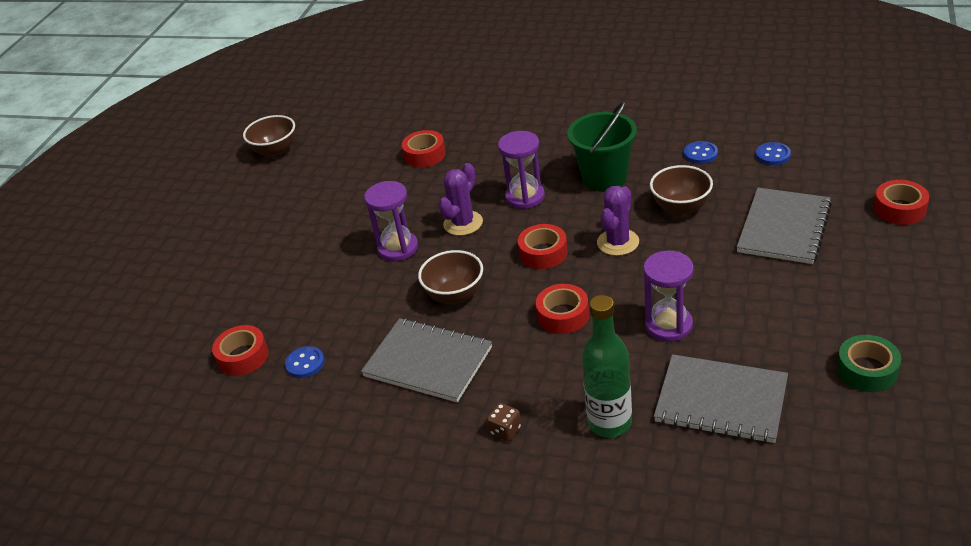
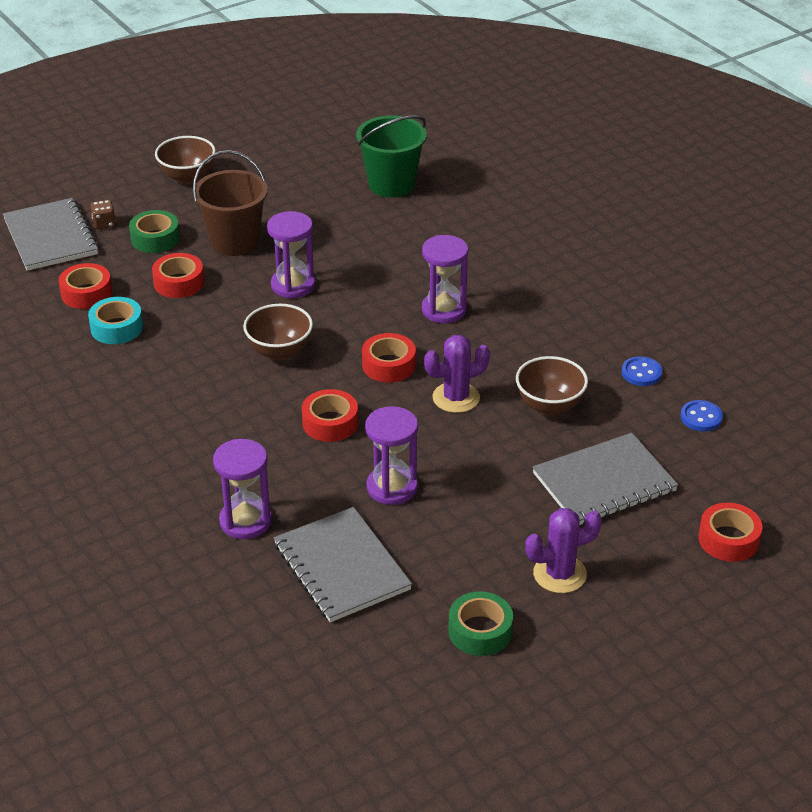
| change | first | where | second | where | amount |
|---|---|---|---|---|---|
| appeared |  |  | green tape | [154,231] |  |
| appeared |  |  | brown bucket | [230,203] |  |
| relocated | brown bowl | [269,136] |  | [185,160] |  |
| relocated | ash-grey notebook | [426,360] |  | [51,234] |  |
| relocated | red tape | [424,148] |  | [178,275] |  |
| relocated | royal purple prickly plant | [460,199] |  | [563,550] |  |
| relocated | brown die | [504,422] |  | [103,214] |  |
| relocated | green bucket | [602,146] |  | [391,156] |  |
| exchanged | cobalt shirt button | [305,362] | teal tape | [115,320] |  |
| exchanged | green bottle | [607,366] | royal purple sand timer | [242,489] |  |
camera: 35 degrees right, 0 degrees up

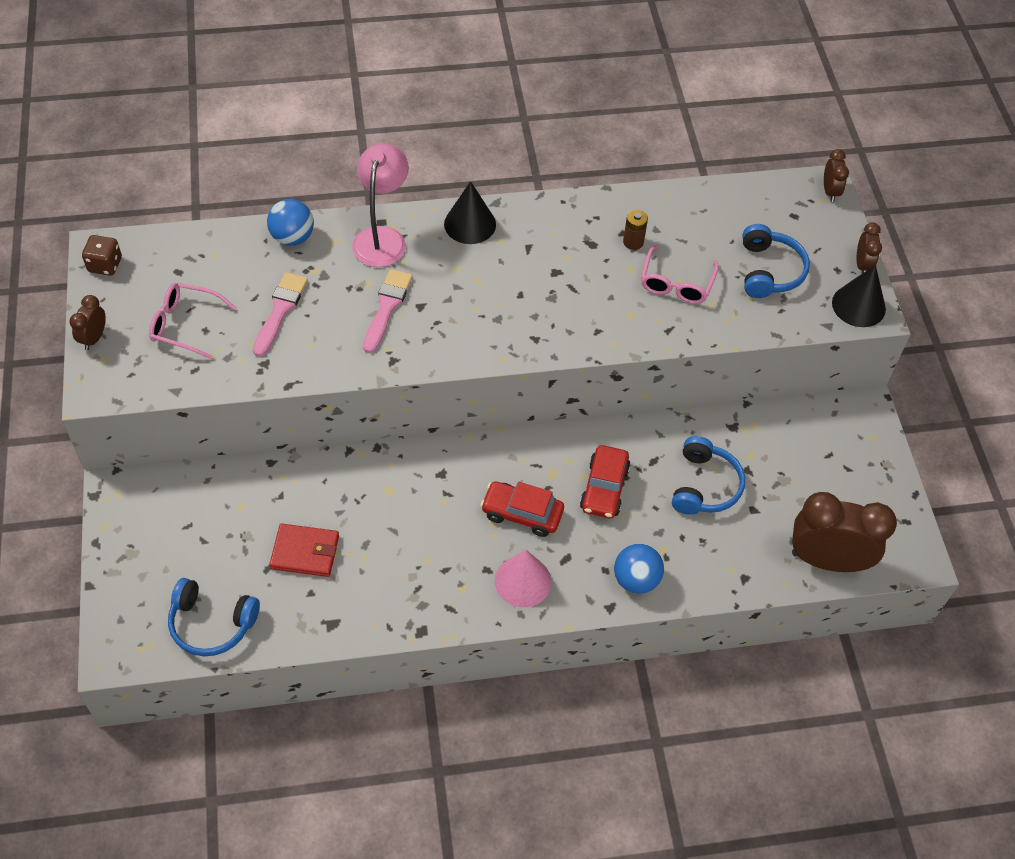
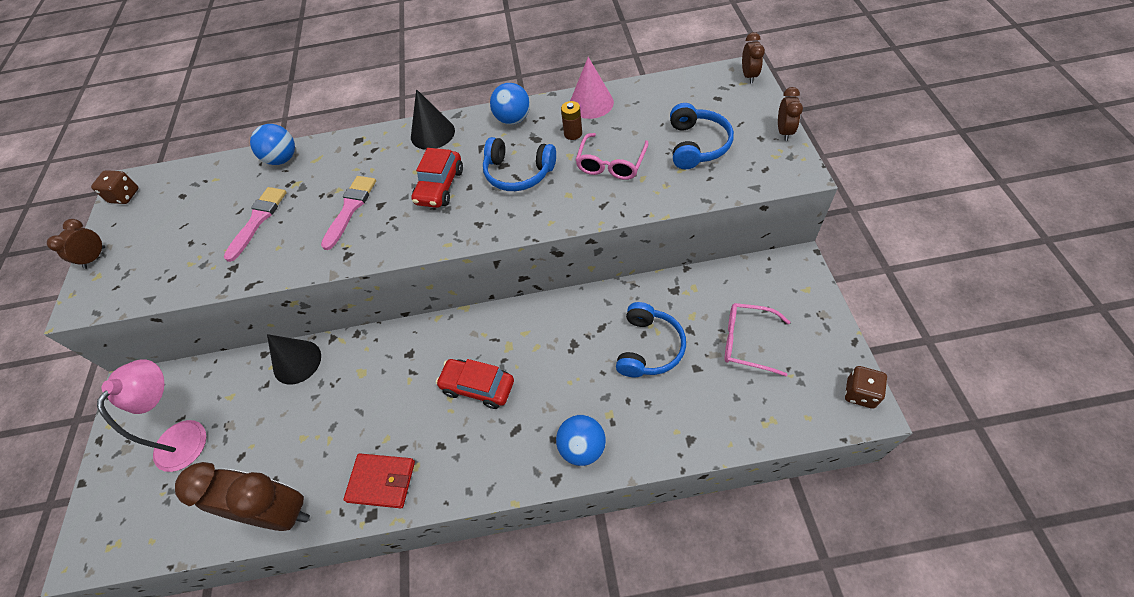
| change | first | where | second | where | amount |
|---|---|---|---|---|---|
| appeared |  |  | cobalt sphere | [510,104] |  |
| appeared |  |  | brown die | [866,387] |  |
| relocated | rosy eyeglasses | [192,321] |  | [757,339] |  |
| relocated | cobalt headset | [214,617] |  | [519,164] |  |
| relocated | red billfold | [304,550] |  | [379,480] |  |
| relocated | rosy reading lamp | [380,205] |  | [151,415] |  |
| relocated | rosy solid cone | [523,578] |  | [592,88] |  |
| relocated | red toy car | [605,481] |  | [437,178] |  |
| relocated | brown clock | [844,532] |  | [242,496] |  |
| relocated | ebony solid cone | [859,296] |  | [294,359] |  |
camera: 10 degrees right, 0 degrees up

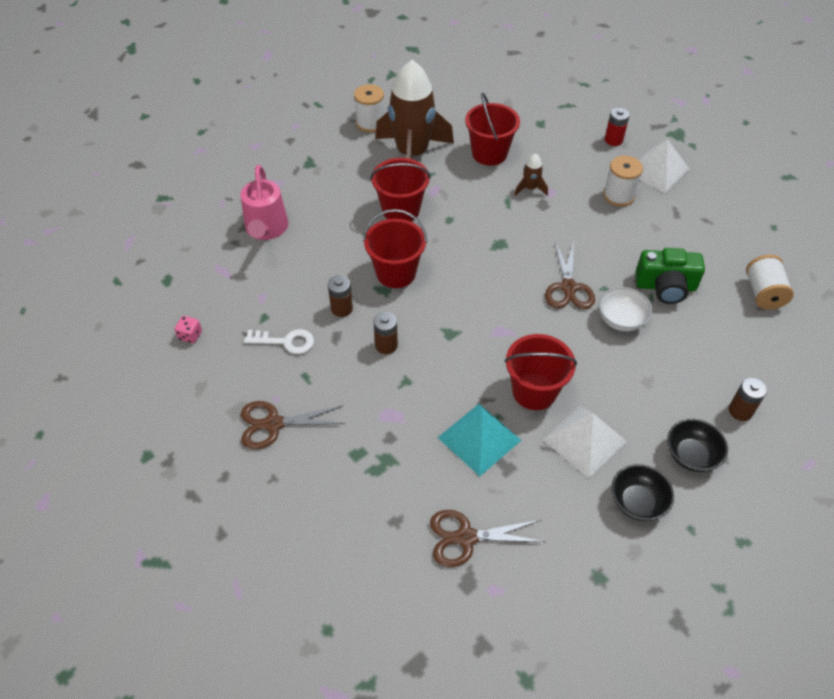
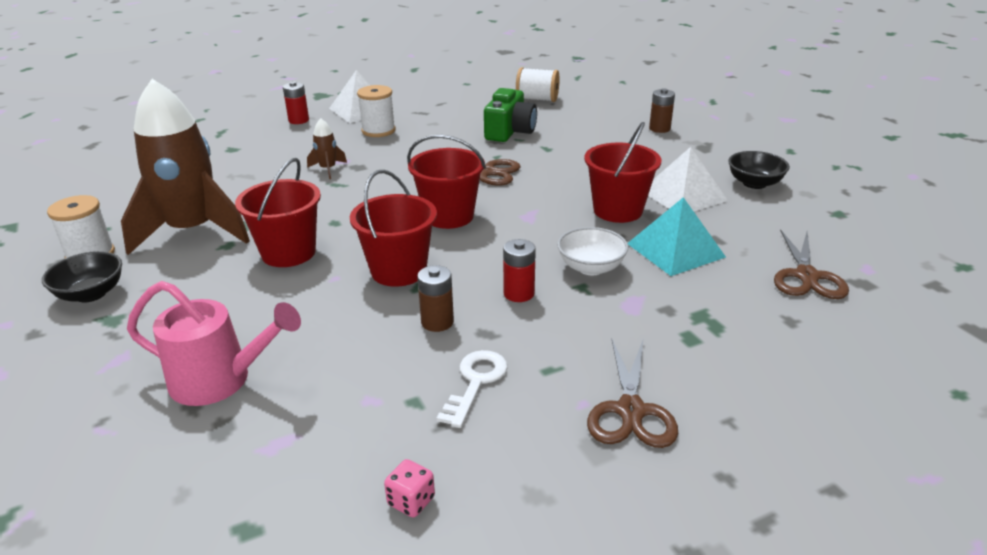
| change | first | where | second | where | amount |
|---|---|---|---|---|---|
| relocated | red bucket | [492,129] |  | [446,182] |  |
| relocated | pure white bowl | [625,309] |  | [592,251] |  |
| relocated | ebony bowl | [697,445] |  | [82,277] |  |
| colour | brown battery | [386,333] | red battery | [519,270] |  |
camera: 75 degrees left, 20 degrees down

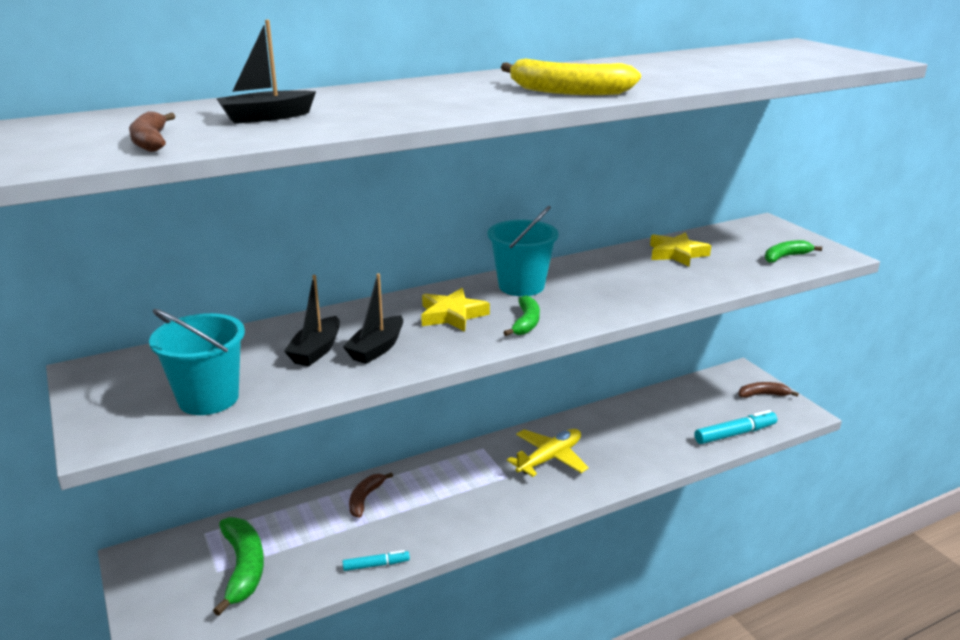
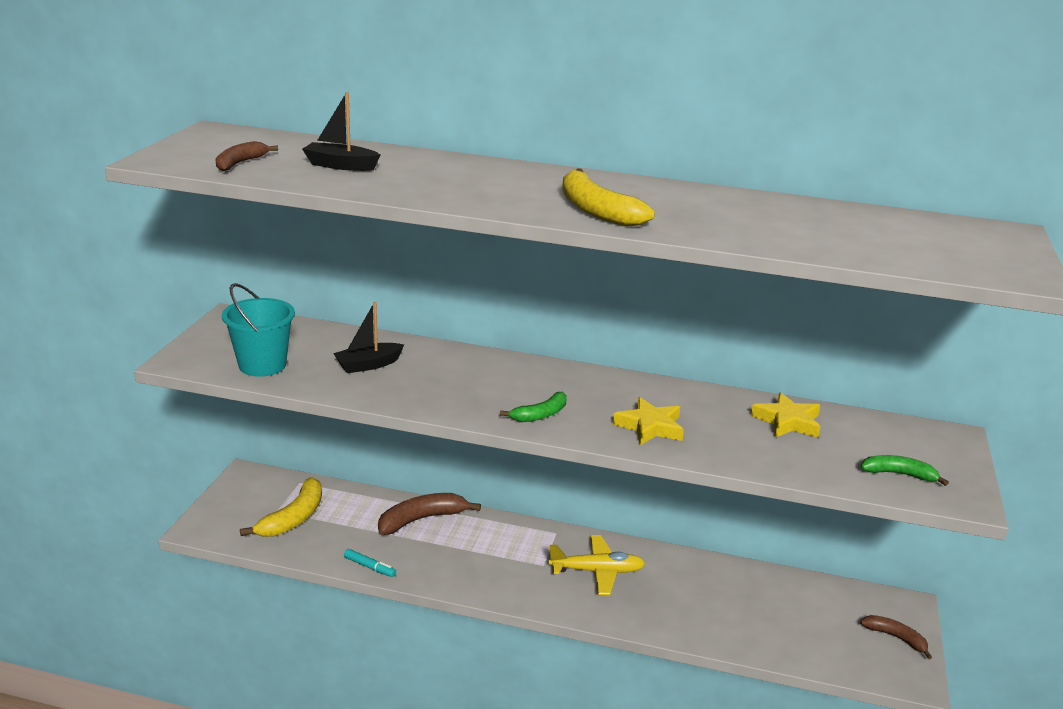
| change | first | where | second | where | amount |
|---|---|---|---|---|---|
| missing | ebony toy boat | [373,318] |  |  |  |
| missing | teal bucket | [523,251] |  |  |  |
| missing | teal felt pen | [735,427] |  |  |  |
| relocated | golden star shape | [455,310] |  | [648,421] |  |
| colour | green banana fruit | [238,566] | golden banana fruit | [281,507] |  |
| size | brown banana fruit | [371,495] |  | [429,514] | x1.64 |
camera: 40 degrees right, 0 degrees up

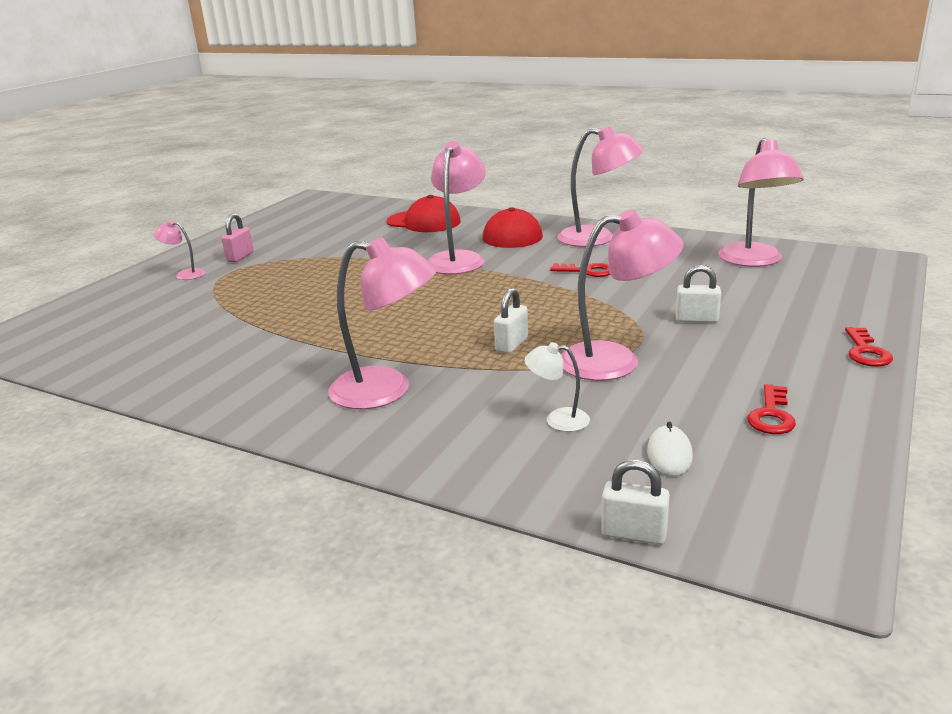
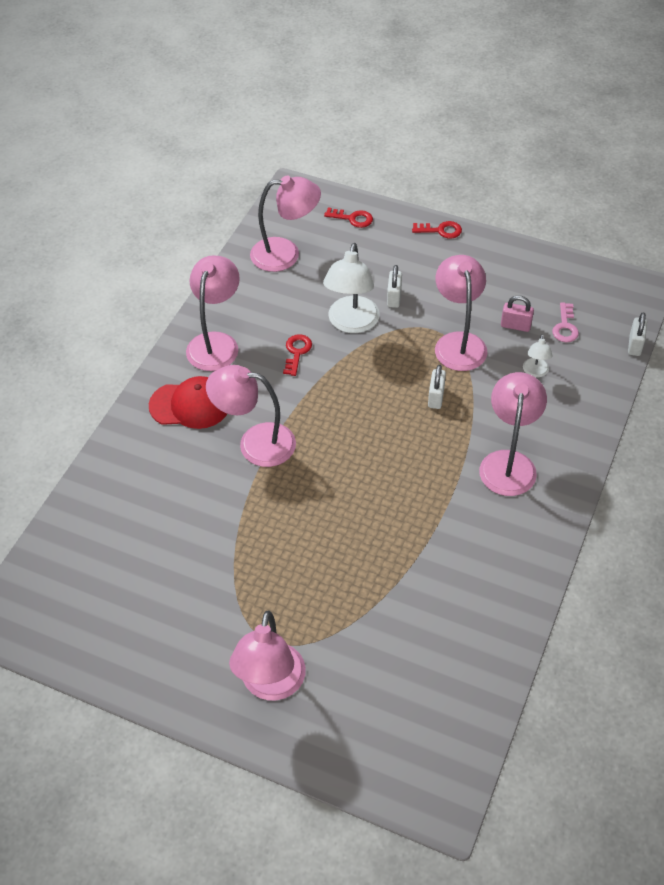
| change | first | where | second | where | amount |
|---|---|---|---|---|---|
| missing | red baseball cap | [424,213] |  |  |  |
| appeared |  |  | pure white reading lamp | [351,288] |  |
| relocated | rosy lock | [237,237] |  | [517,313] |  |
| relocated | red door key | [771,409] |  | [348,217] |  |
| exchanged | pure white PC mouse | [670,448] | rosy door key | [565,322] |  |
| spun | pure white lock | [511,321] |  | [437,387] | 75 degrees clockwise |
| size | rosy reading lamp | [179,250] |  | [267,655] | x2.04 |
camera: 95 degrees left, 25 degrees up

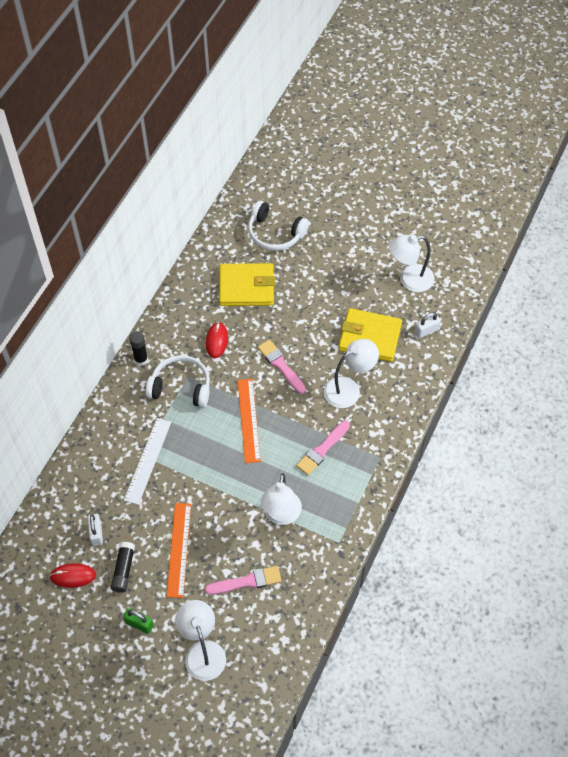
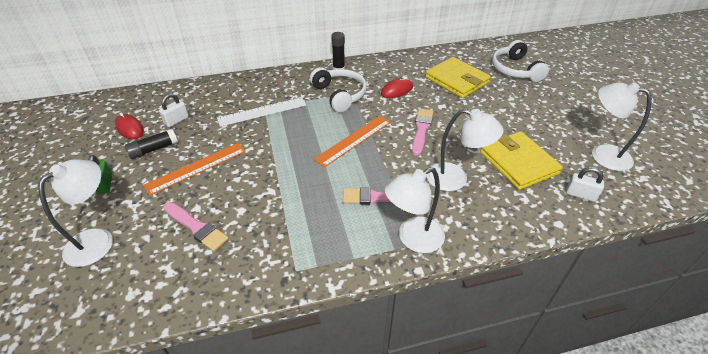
| change | first | where | second | where | amount |
|---|---|---|---|---|---|
| relocated | pure white reading lamp | [281,499] |  | [415,210] |  |
camera: 50 degrees right, 15 degrees down

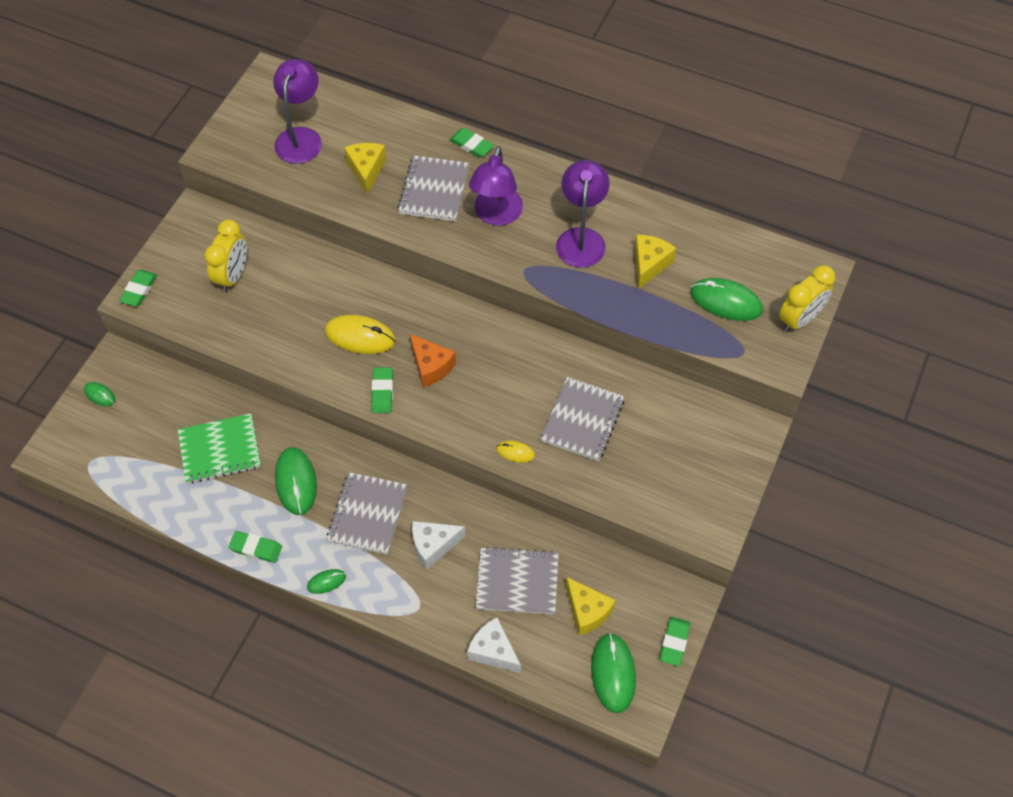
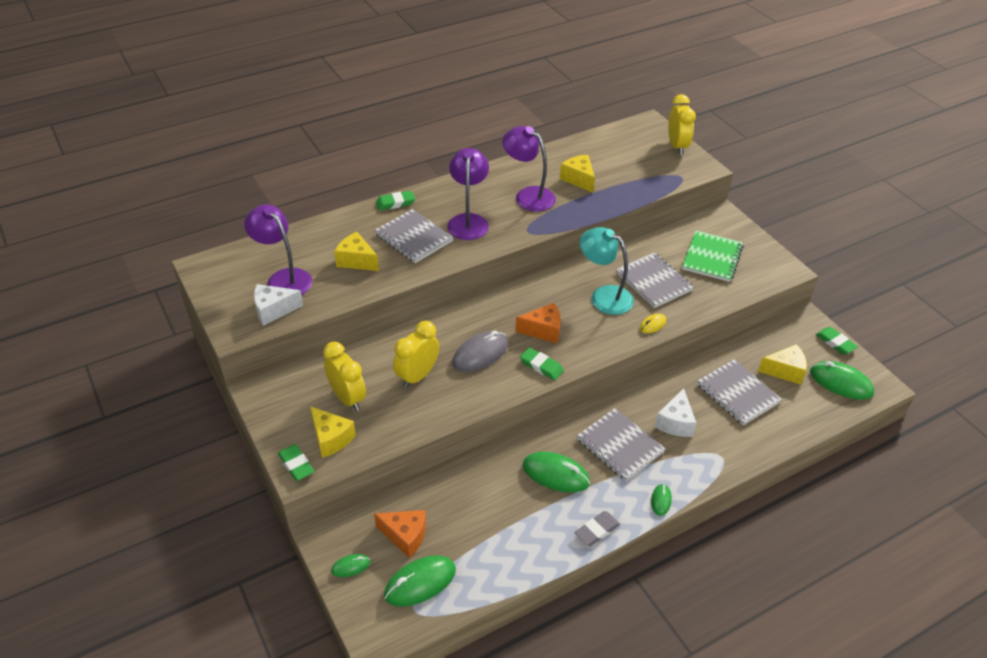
| change | first | where | second | where | amount |
|---|---|---|---|---|---|
| appeared |  |  | golden cheese | [333,432] |  |
| appeared |  |  | bright orange cheese | [400,534] |  |
| appeared |  |  | golden clock | [416,354] |  |
| appeared |  |  | teal reading lamp | [607,271] |  |
| relocated | green notebook | [219,448] |  | [712,256] |  |
| relocated | pure white cheese | [494,645] |  | [278,305] |  |
| relocated | green PC mouse | [726,299] |  | [420,581] |  |
| colour | green pencil eraser | [255,547] | ash-grey pencil eraser | [597,528] |  |
| colour | golden PC mouse | [360,334] | ash-grey PC mouse | [480,351] |  |
| spun | royal purple reading lamp | [496,186] |  | [468,194] | 135 degrees counterclockwise |
| spun | ash-grey notebook | [517,580] |  | [739,392] | 75 degrees counterclockwise |
camera: 55 degrees left, 15 degrees down

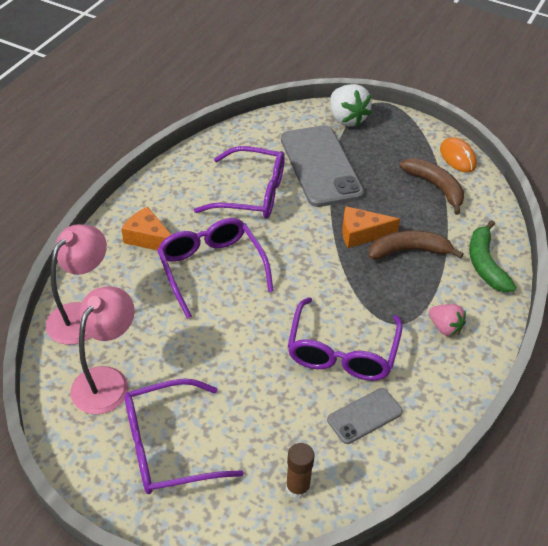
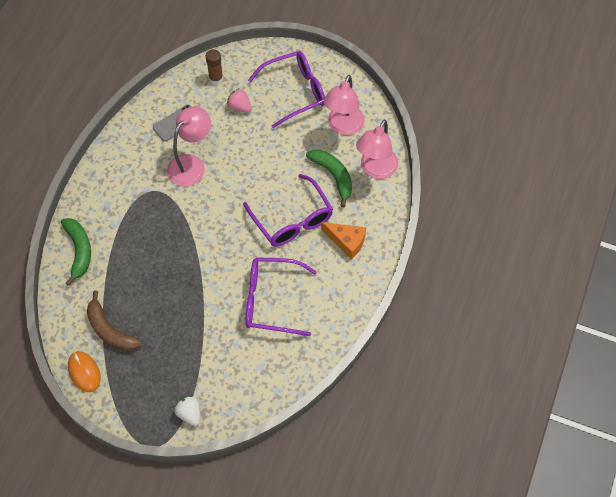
| change | first | where | second | where | amount |
|---|---|---|---|---|---|
| missing | ash-grey mobile phone | [322,166] |  |  |  |
| missing | bright orange cheese | [371,227] |  |  |  |
| missing | brown banana fruit | [416,245] |  |  |  |
| appeared |  |  | green banana fruit | [329,178] |  |
| relocated | rosy berry | [447,320] |  | [239,100] |  |
| exchanged | royal purple eyeglasses | [345,339] | rosy reading lamp | [189,146] |  |
| size | pure white berry | [351,105] |  | [187,411] | x0.62 |
camera: 175 degrees right, 15 degrees up

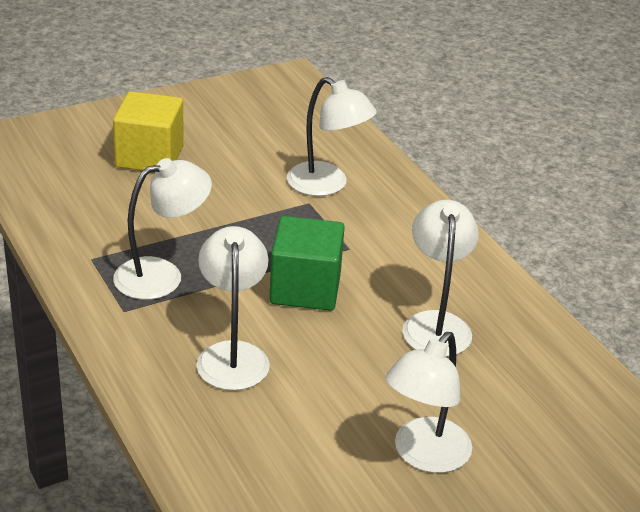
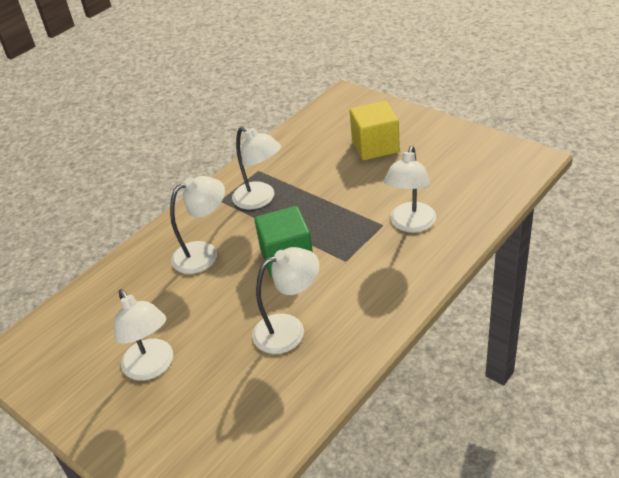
| change | first | where | second | where | amount |
|---|---|---|---|---|---|
| spun | pure white reading lamp | [428,402] |  | [143,334] | 135 degrees counterclockwise |
camera: 75 degrees right, 5 degrees up

